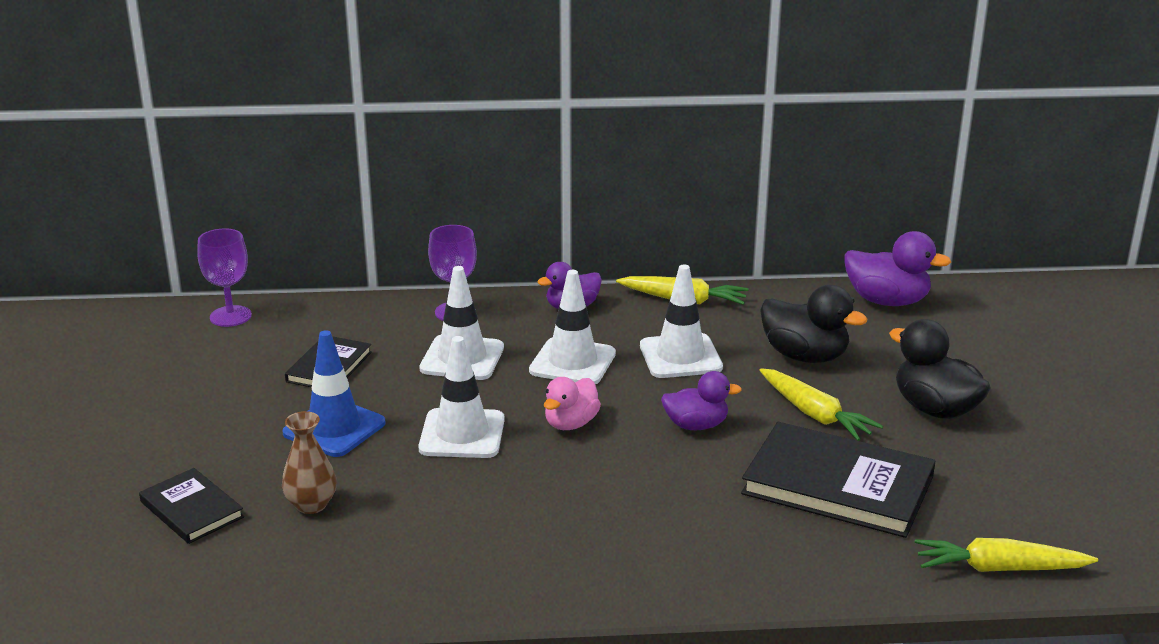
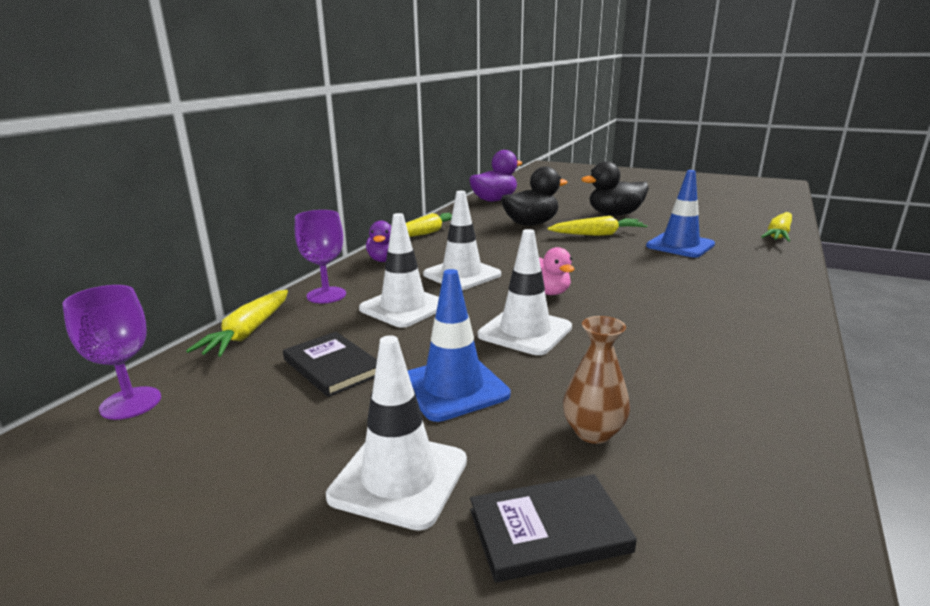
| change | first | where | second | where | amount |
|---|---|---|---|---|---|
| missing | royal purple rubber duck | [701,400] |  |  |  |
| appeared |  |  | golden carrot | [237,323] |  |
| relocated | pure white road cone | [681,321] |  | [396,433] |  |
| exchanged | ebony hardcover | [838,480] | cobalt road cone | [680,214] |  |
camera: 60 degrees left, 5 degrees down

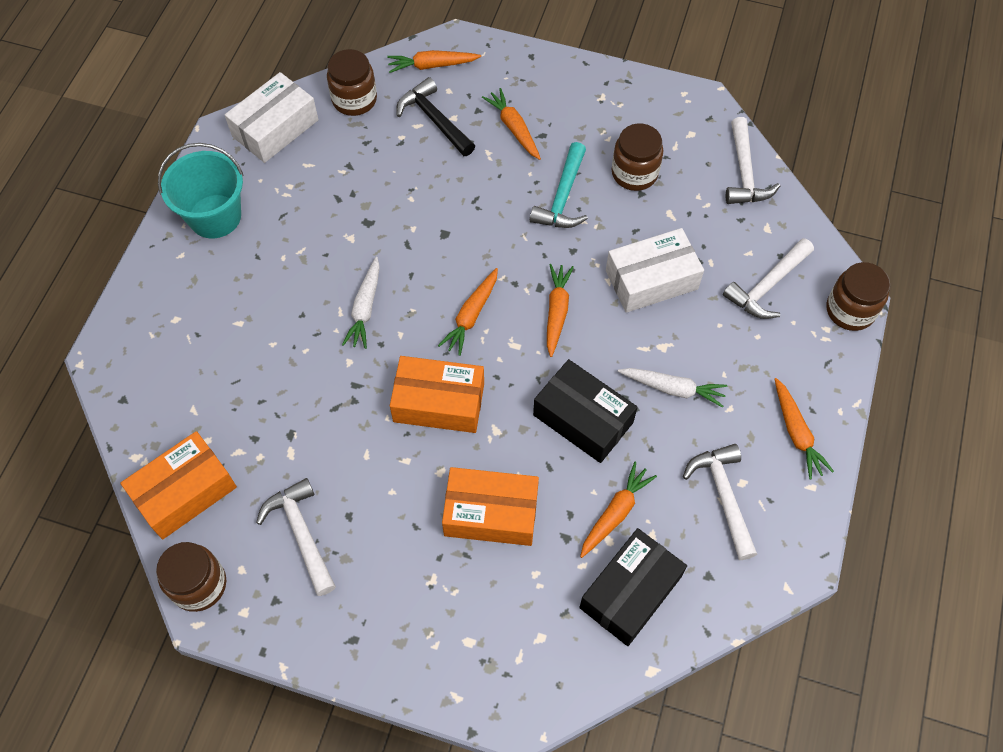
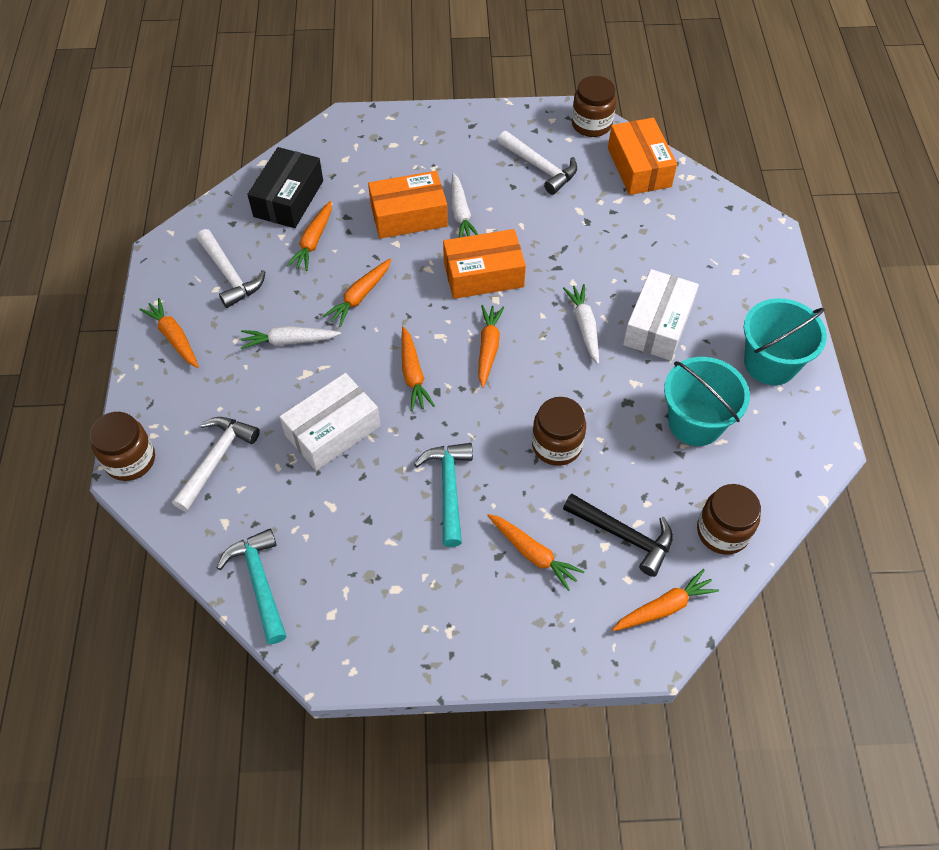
| change | first | where | second | where | amount |
|---|---|---|---|---|---|
| appeared |  |  | pure white carrot | [464,205] |  |
| appeared |  |  | teal bucket | [707,401] |  |
| relocated | pure white package | [272,117] |  | [661,315] |  |
| relocated | brown jar | [637,157] |  | [559,431] |  |
| exchanged | ebony package | [585,411] | bright orange carrot | [357,292] |  |
| colour | pure white claw hammer | [753,160] | teal claw hammer | [251,586] |  |
| spun | bright orange package | [178,485] |  | [642,156] | 45 degrees counterclockwise |
camera: 160 degrees right, 5 degrees down

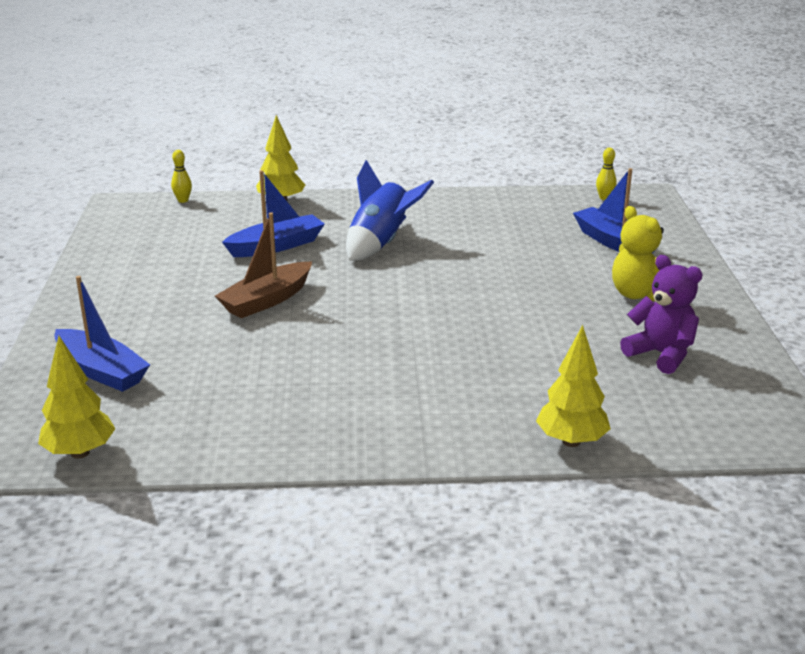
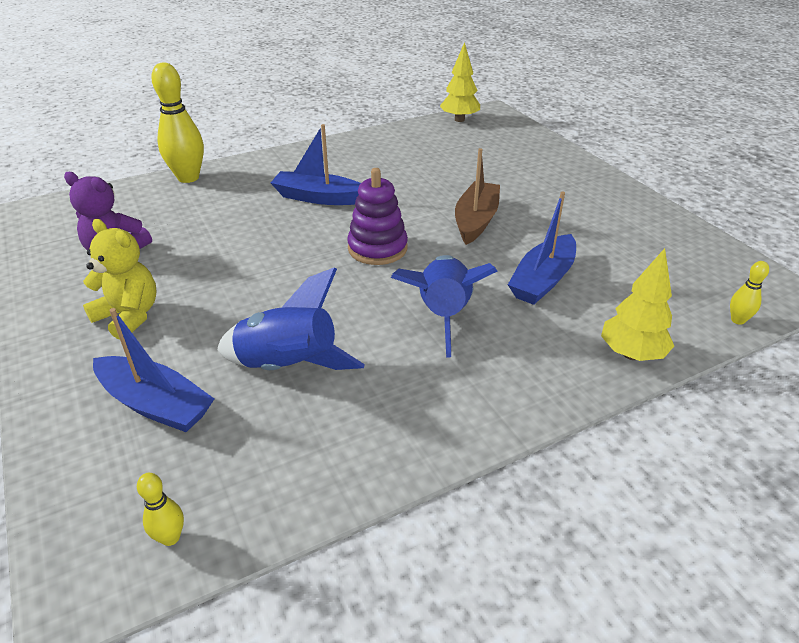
| change | first | where | second | where | amount |
|---|---|---|---|---|---|
| appeared |  |  | cobalt toy rocket | [291,318] |  |
| appeared |  |  | royal purple ring stacker | [377,216] |  |
| relocated | cobalt toy boat | [102,334] |  | [316,164] |  |
| exchanged | golden toy tree | [573,386] | golden skittle | [177,123] |  |
camera: 155 degrees right, 10 degrees up

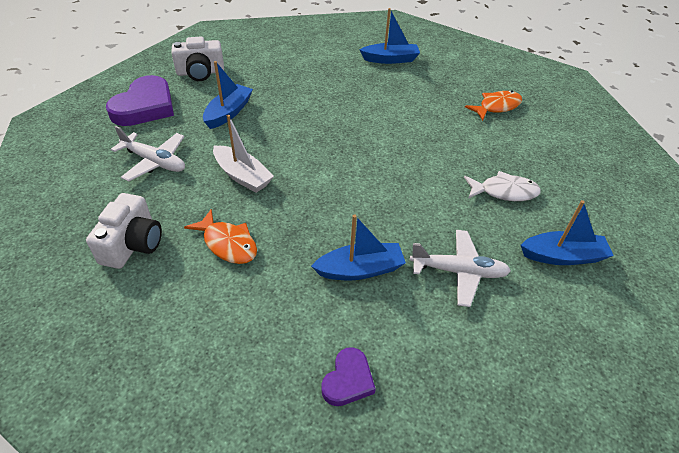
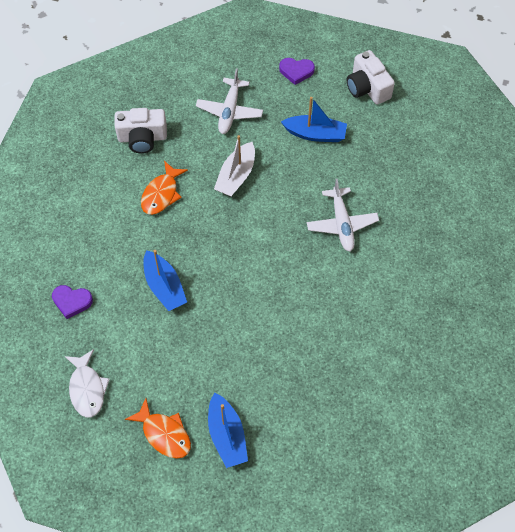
| change | first | where | second | where | amount |
|---|---|---|---|---|---|
| missing | cobalt toy boat | [390,36] |  |  |  |
| relocated | pure white toy plane | [460,268] |  | [343,215] |  |
| relocated | pure white fish figure | [502,186] |  | [87,383] |  |
| relocated | bright orange fish figure | [493,106] |  | [158,428] |  |
| size | royal purple heart shape | [140,100] |  | [297,71] | x0.53 |
camera: 75 degrees right, 15 degrees up

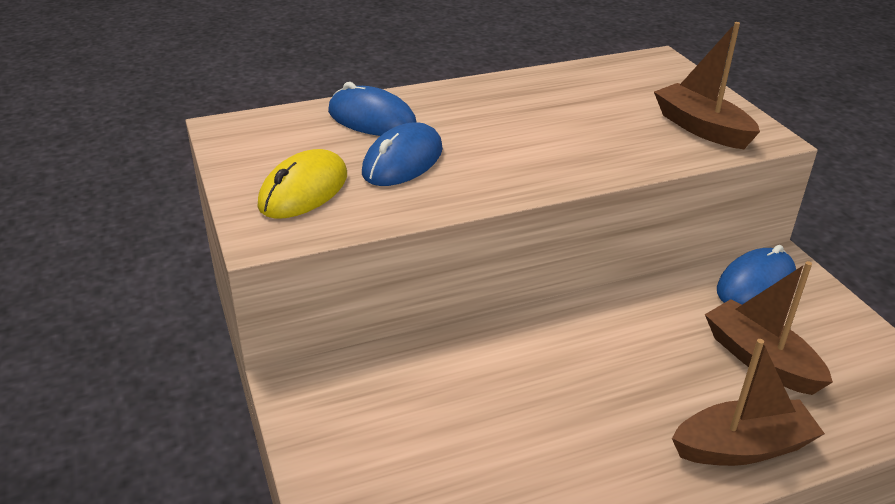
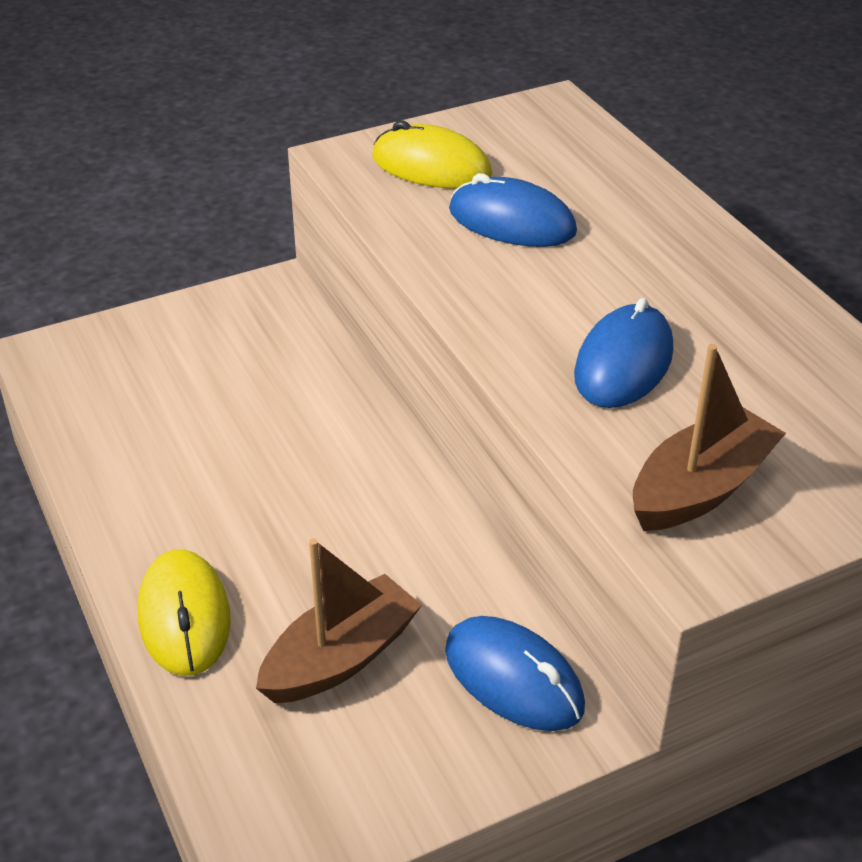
| change | first | where | second | where | amount |
|---|---|---|---|---|---|
| relocated | cobalt PC mouse | [372,109] |  | [623,353] |  |
| exchanged | brown toy boat | [748,402] | golden PC mouse | [184,612] |  |
camera: 85 degrees right, 5 degrees up

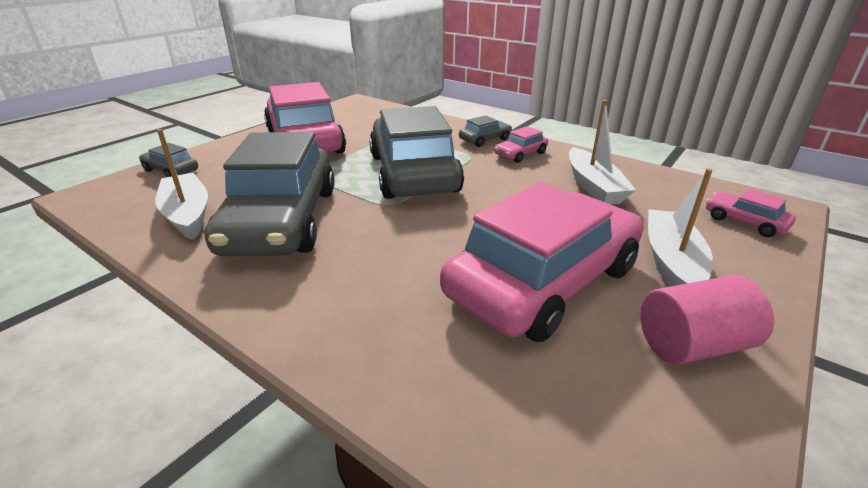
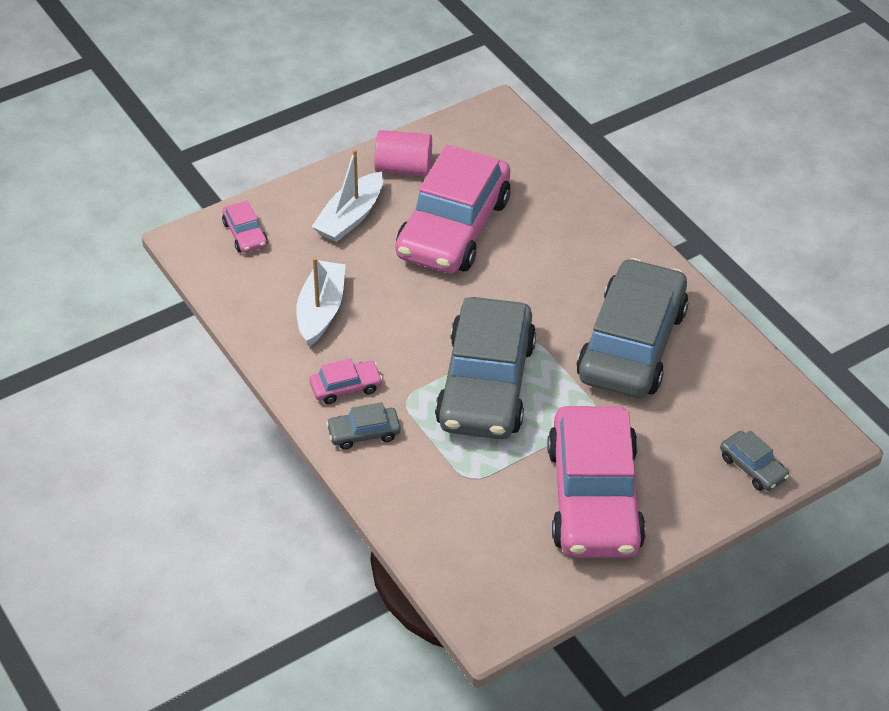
| change | first | where | second | where | amount |
|---|---|---|---|---|---|
| missing | pure white toy boat | [181,184] |  |  |  |
| spun | rosy toy car | [541,262] |  | [452,209] | 45 degrees counterclockwise |
camera: 160 degrees left, 15 degrees up

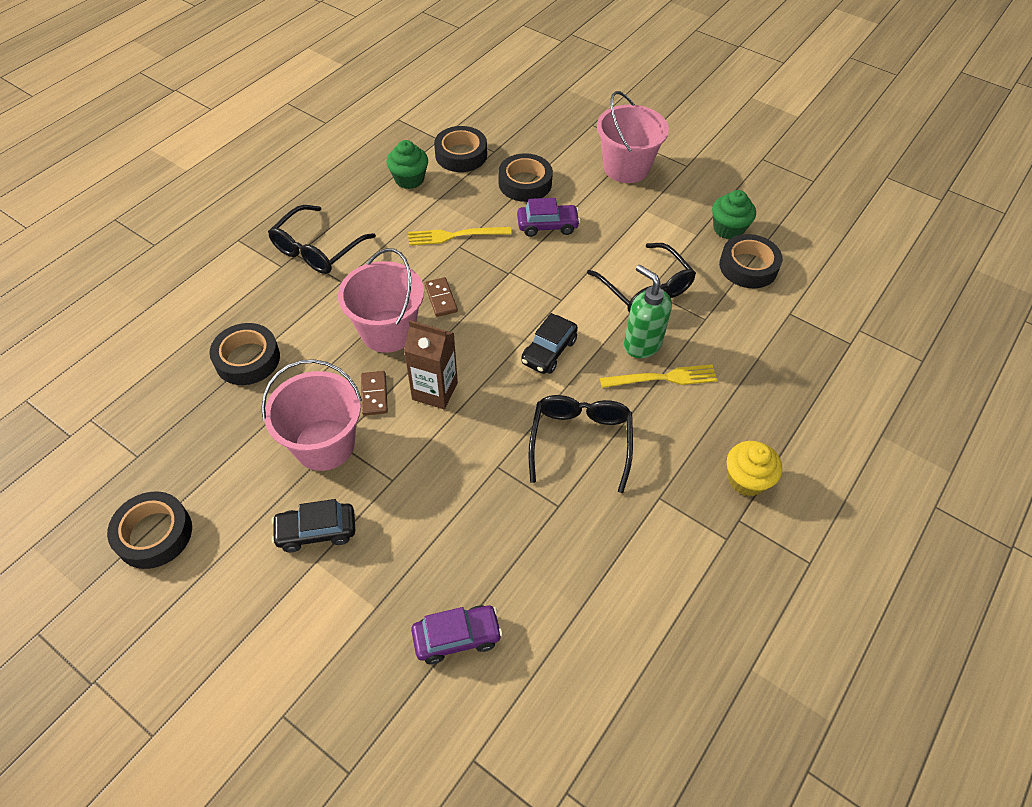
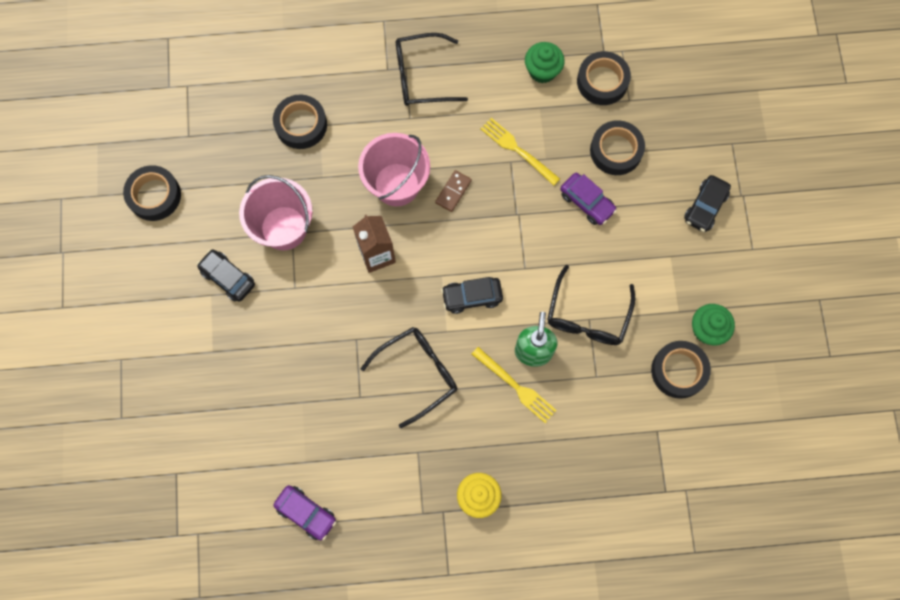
| change | first | where | second | where | amount |
|---|---|---|---|---|---|
| missing | brown domino | [374,393] |  |  |  |
| relocated | royal purple toy car | [457,634] |  | [304,512] |  |
| exchanged | rosy bucket | [633,137] | ebony toy car | [707,203] |  |
camera: 50 degrees right, 20 degrees up

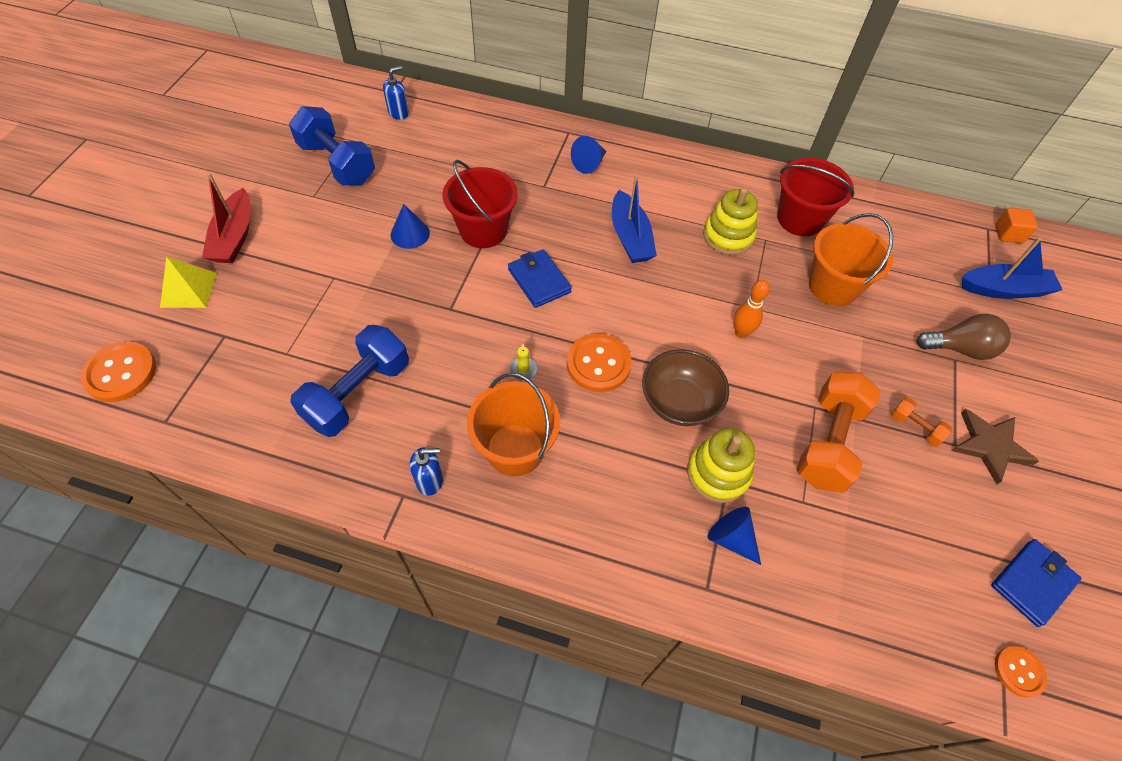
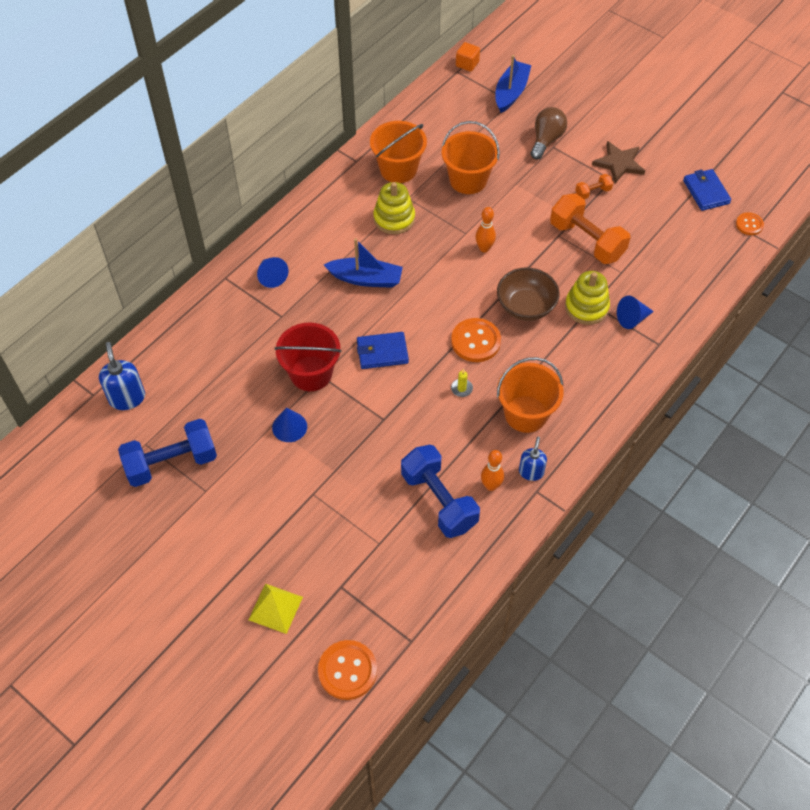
| change | first | where | second | where | amount |
|---|---|---|---|---|---|
| missing | red toy boat | [226,218] |  |  |  |
| appeared |  |  | bright orange skittle | [492,470] |  |
| colour | red bucket | [816,197] | bright orange bucket | [398,152] |  |
| size | cobalt soap dispenser | [396,93] |  | [122,376] | x1.52 |
camera: 65 degrees left, 0 degrees up

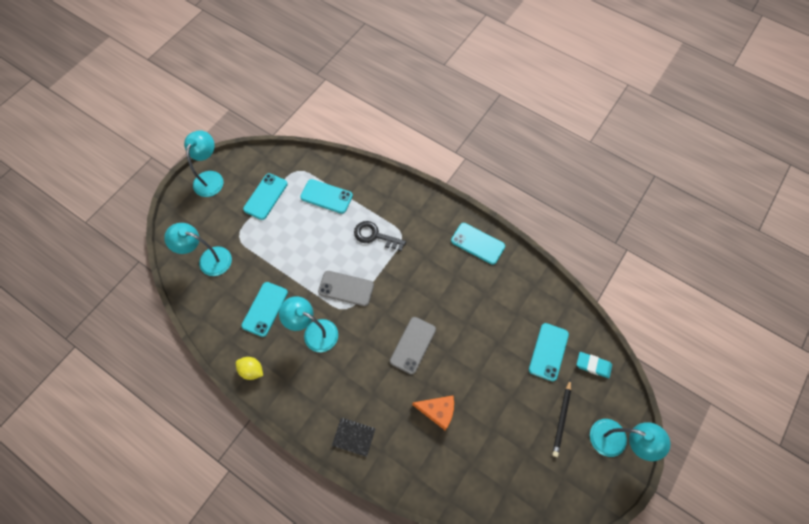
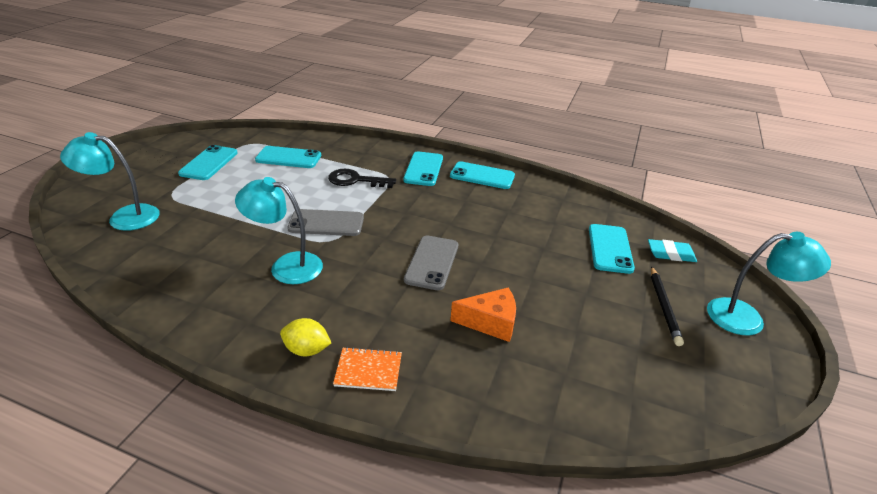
| change | first | where | second | where | amount |
|---|---|---|---|---|---|
| missing | teal reading lamp | [203,163] |  |  |  |
| relocated | golden toy lemon | [249,368] |  | [305,337] |  |
| relocated | teal mobile phone | [264,309] |  | [423,168] |  |
| colour | ebony notebook | [353,437] | bright orange notebook | [367,369] |  |
camera: 15 degrees left, 30 degrees down

